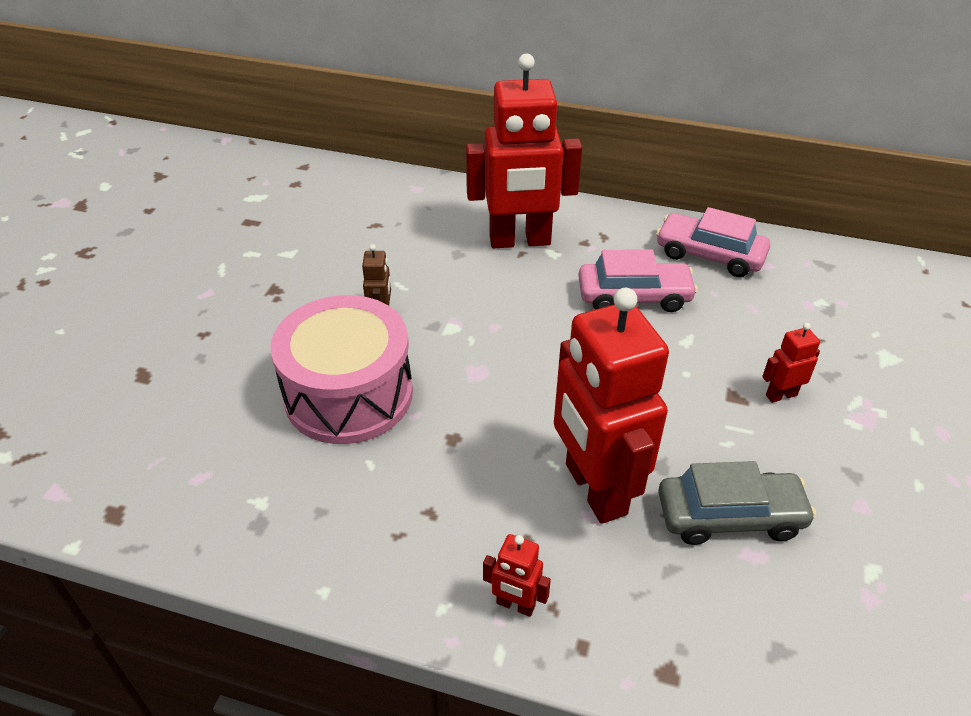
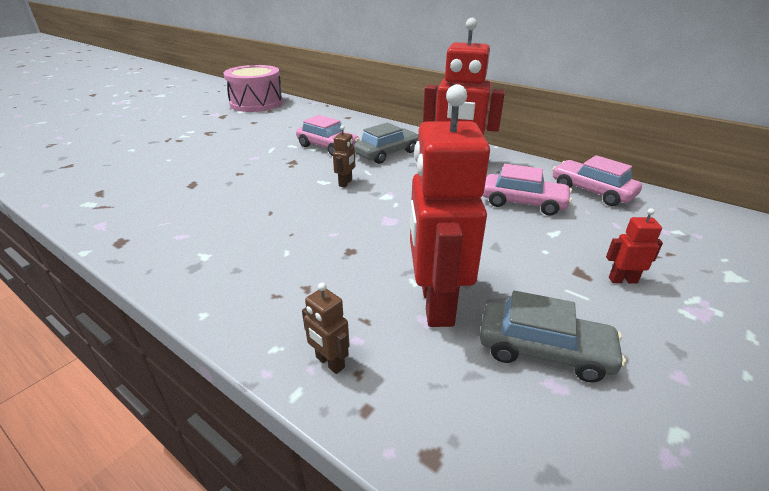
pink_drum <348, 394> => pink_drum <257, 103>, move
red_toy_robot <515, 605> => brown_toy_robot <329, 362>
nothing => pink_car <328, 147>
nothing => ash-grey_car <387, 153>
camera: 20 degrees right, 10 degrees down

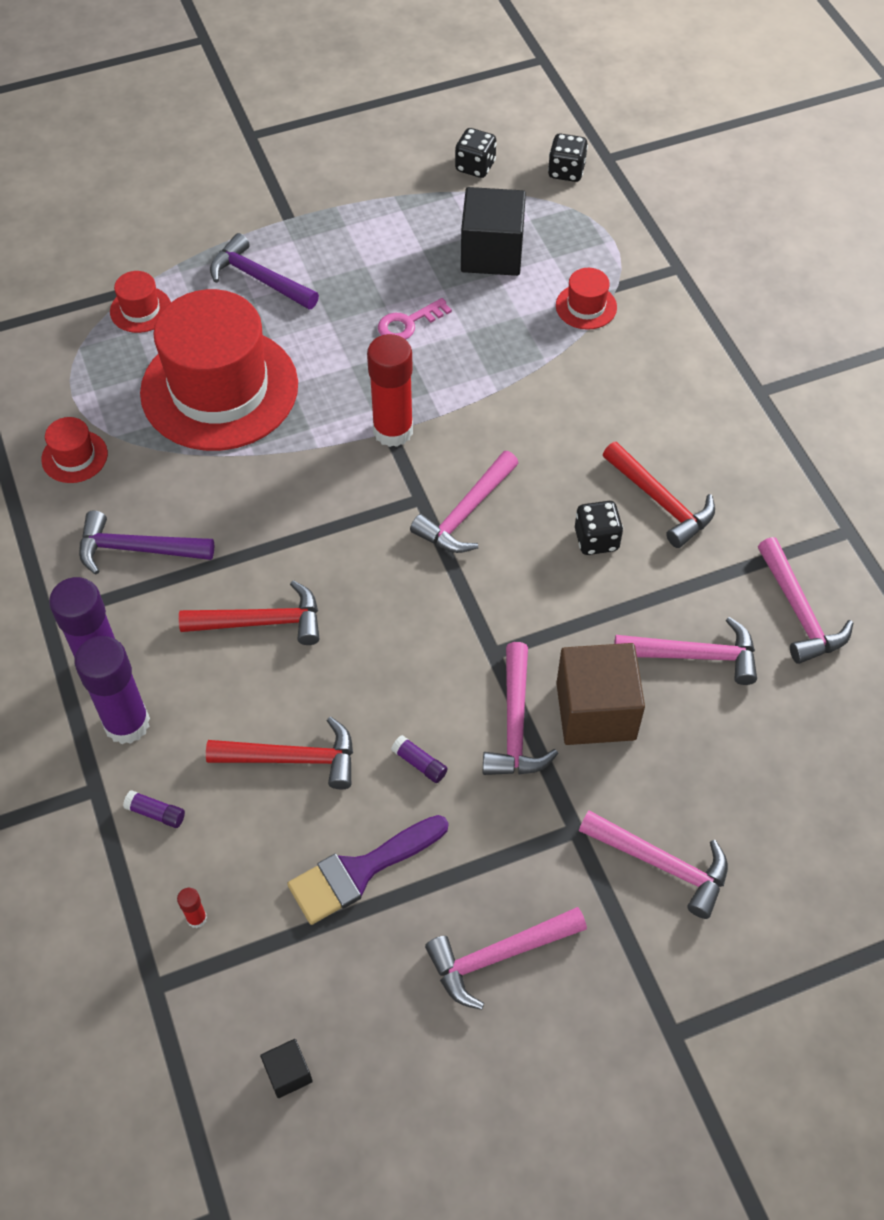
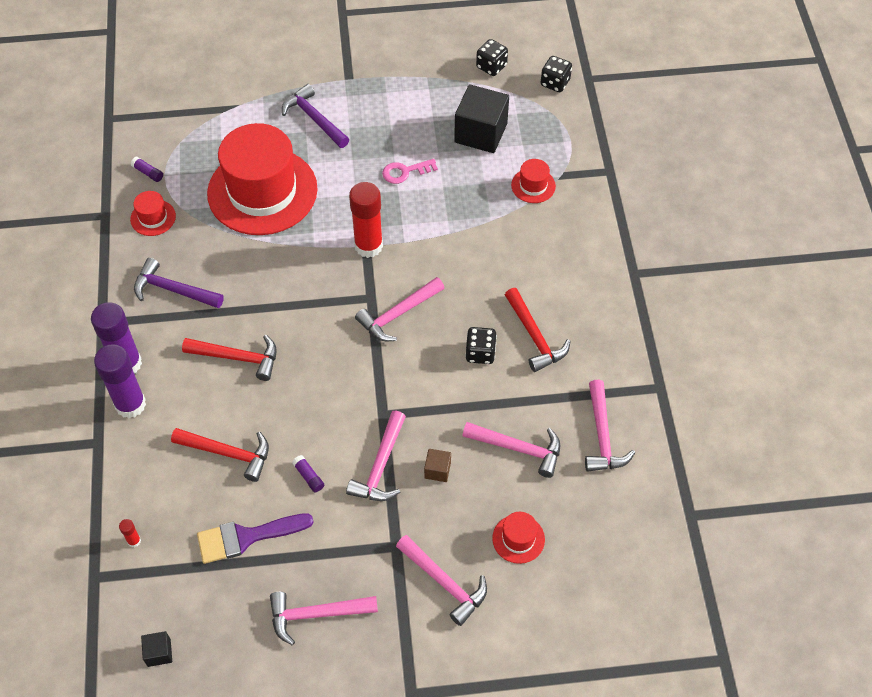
red_hat <140, 309> => red_hat <518, 539>, move
royal_purple_glue_stick <156, 813> => royal_purple_glue_stick <148, 173>, move
brown_block <595, 711> => brown_block <437, 470>, x0.46
camera: 15 degrees right, 0 degrees up

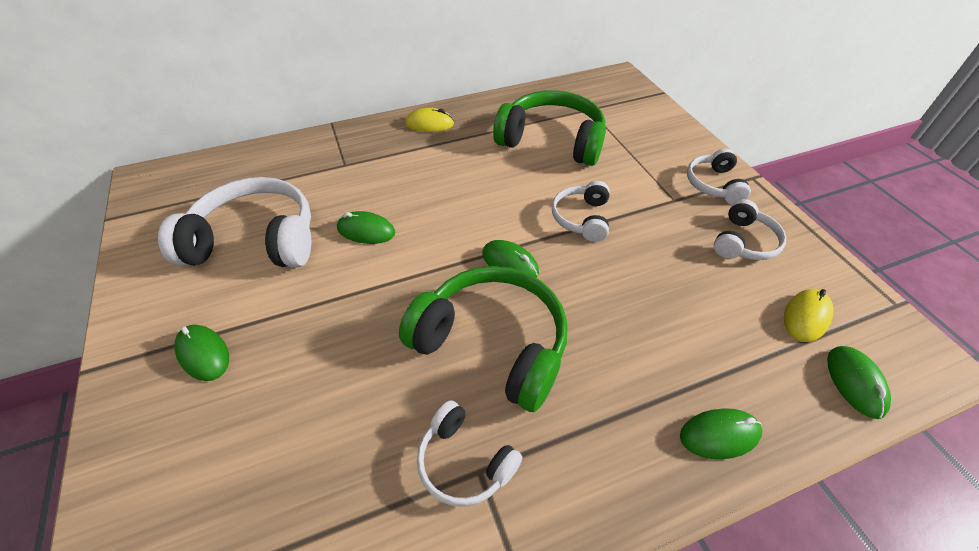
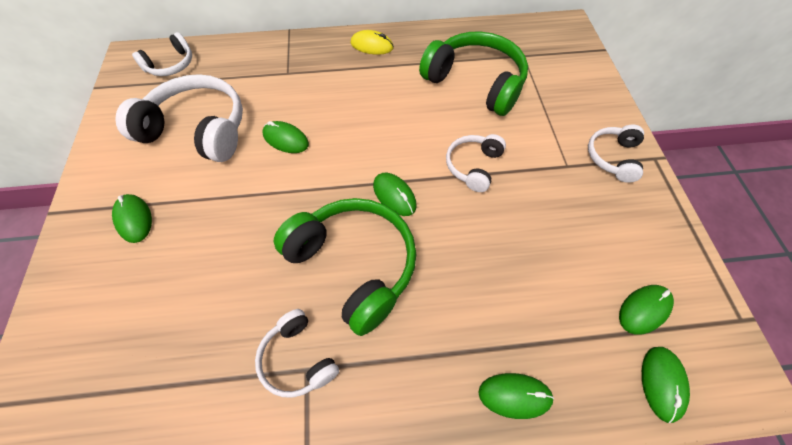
pure_white_headphones <744, 242> => pure_white_headphones <171, 65>, move
yellow_PC_mouse <806, 317> => emerald_PC_mouse <644, 310>
camera: 15 degrees right, 10 degrees up

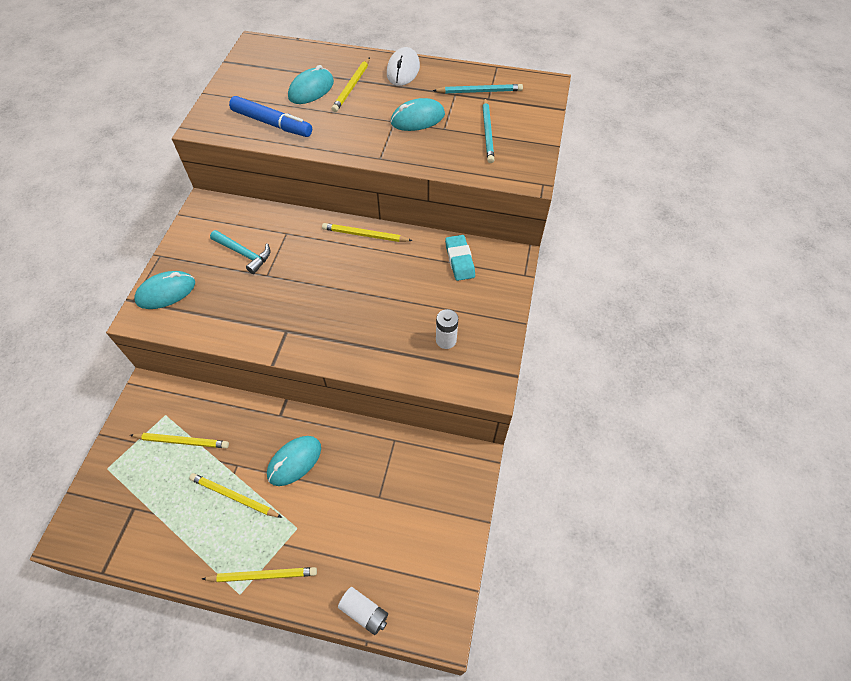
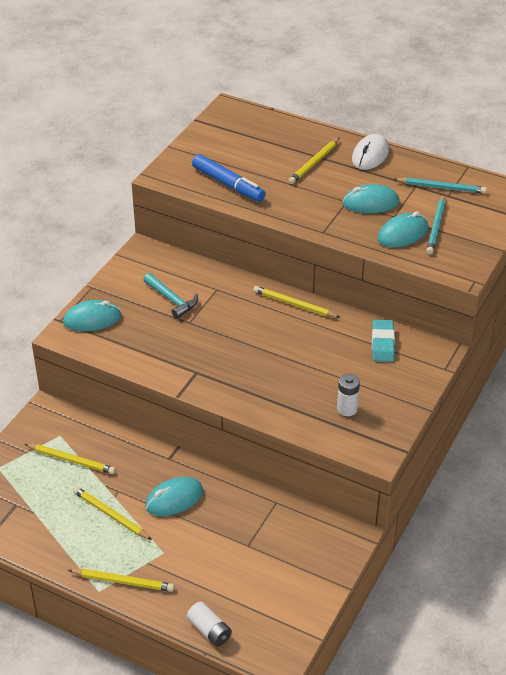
turquoise_PC_mouse <311, 90> => turquoise_PC_mouse <402, 234>, move
camera: 15 degrees right, 15 degrees down

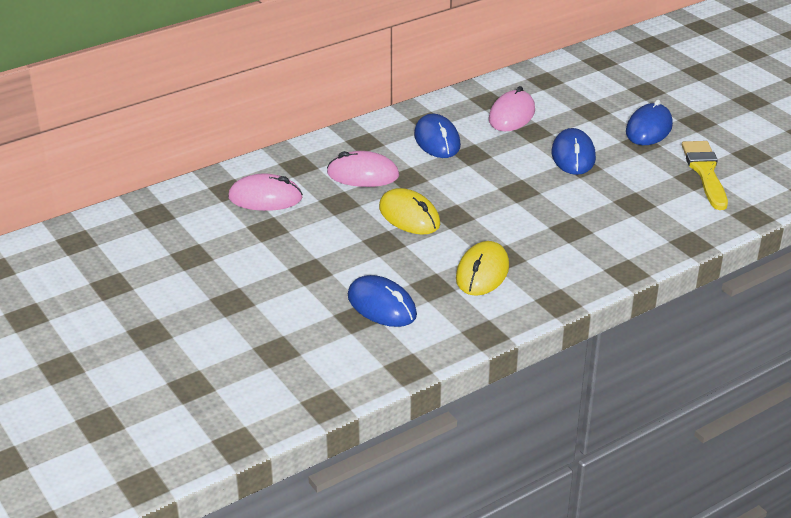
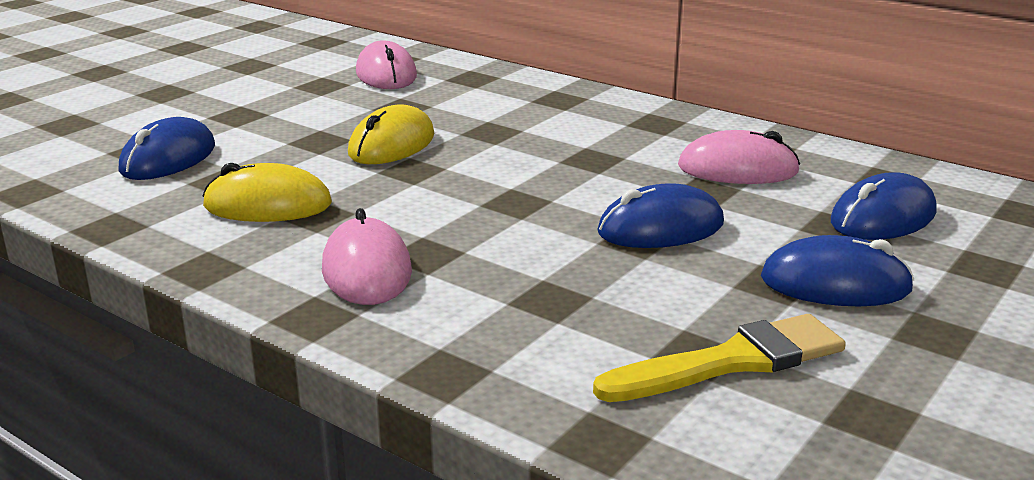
pink_PC_mouse <363, 174> => pink_PC_mouse <366, 270>, move
cobalt_PC_mouse <437, 140> => cobalt_PC_mouse <883, 218>, move
camera: 70 degrees right, 10 degrees down

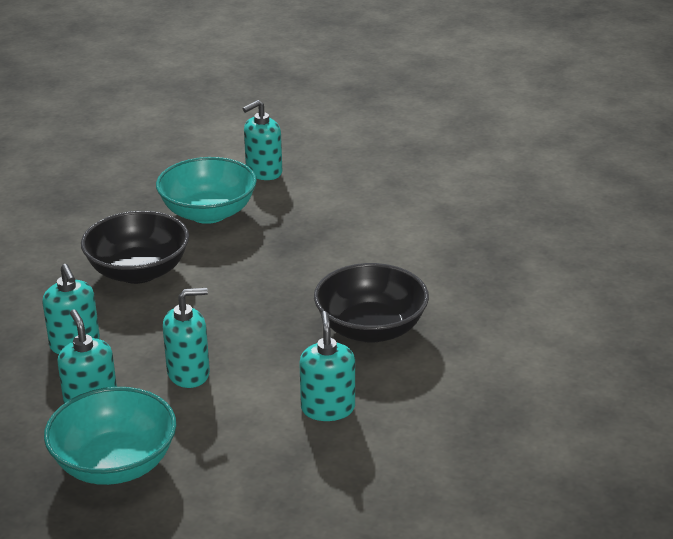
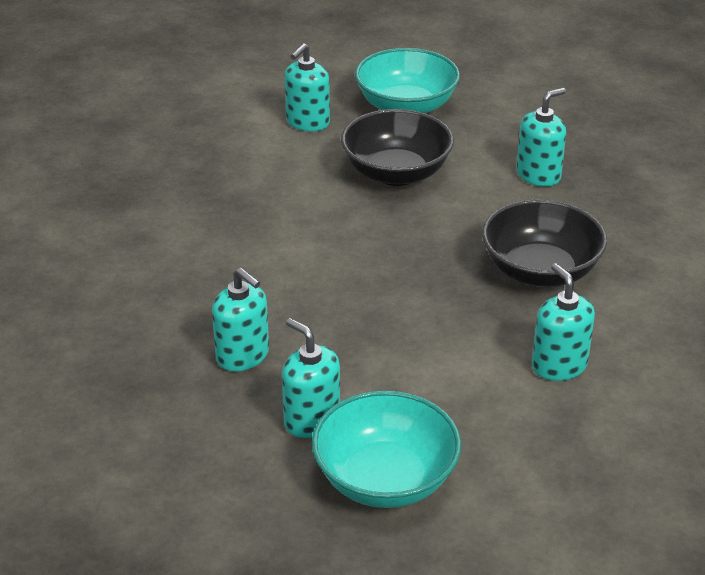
black_serving_bowl <138, 271> => black_serving_bowl <396, 173>, move
turquoise_serving_bowl <208, 213> => turquoise_serving_bowl <406, 107>, move
turquoise_soap_pump <189, 373> => turquoise_soap_pump <538, 175>, move
camera: 20 degrees left, 5 degrees up

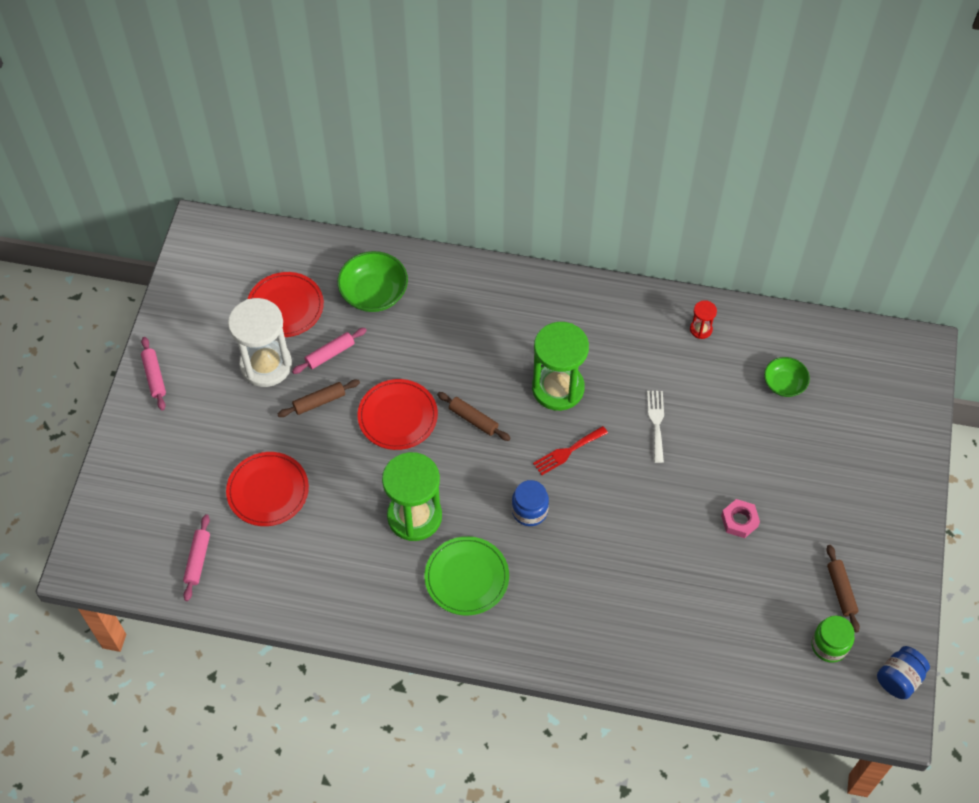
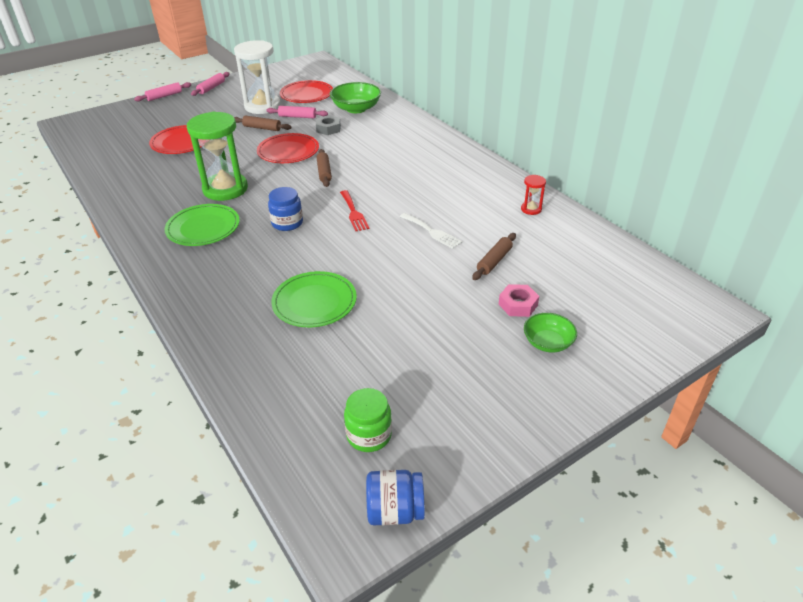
pink_dough_roller <198, 560> => pink_dough_roller <164, 96>, move
emerald_sandglass <558, 388> => nothing
red_table_fork <567, 451> => red_table_fork <353, 212>, 120 degrees counterclockwise
pure_white_table_fork <656, 423> => pure_white_table_fork <432, 232>, 90 degrees clockwise
pink_nut <739, 521> => pink_nut <518, 305>, move
emerald_serving_bowl <784, 384> => emerald_serving_bowl <548, 342>, move
brown_dough_roller <841, 591> => brown_dough_roller <494, 261>, move
nothing => emerald_plate <314, 302>
nothing => ash-grey_nut <328, 129>
camera: 45 degrees right, 20 degrees down

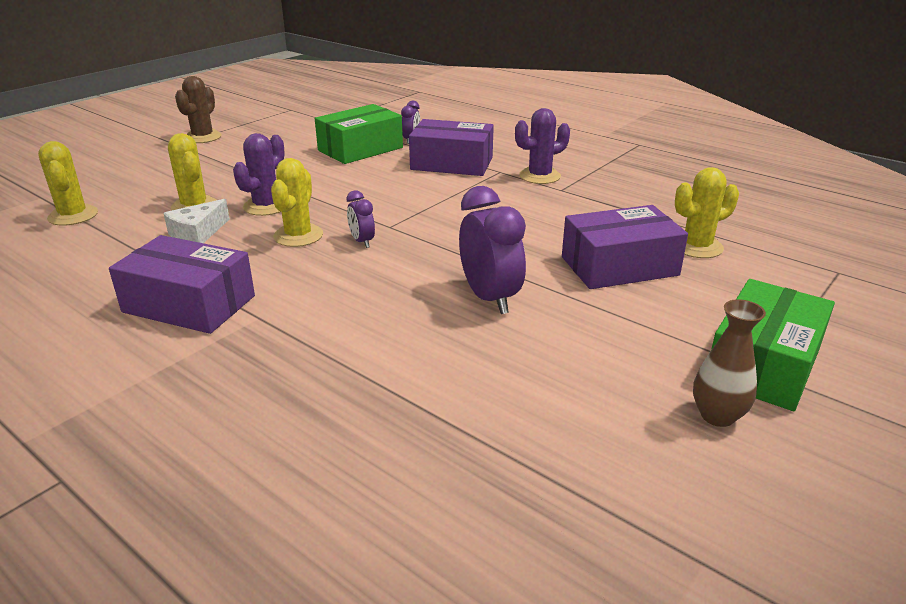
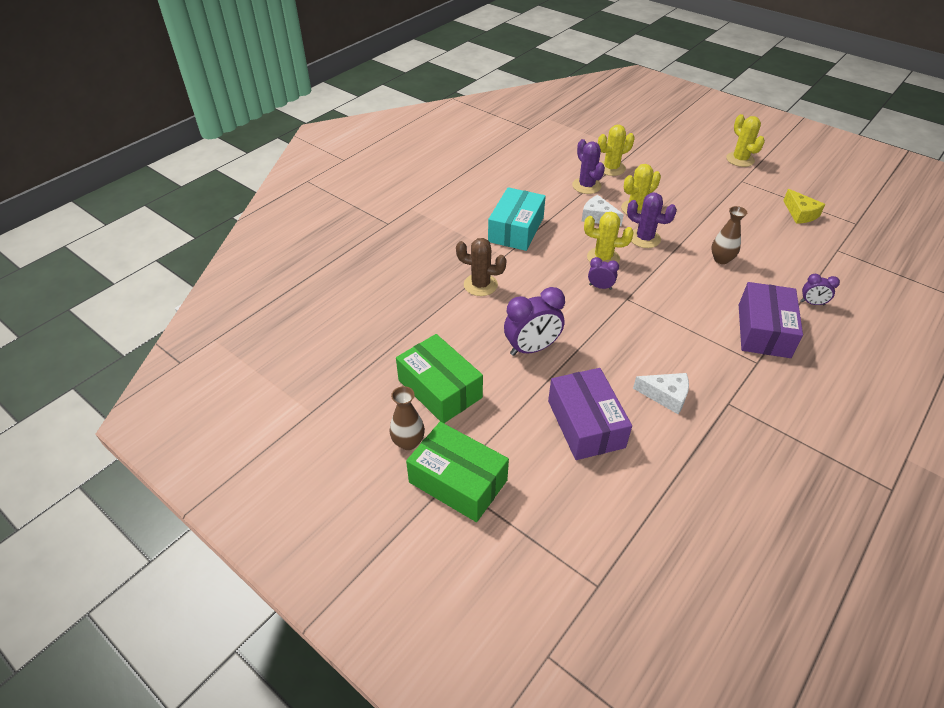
royal_purple_package <189, 304> => turquoise_package <516, 229>
brown_saguaro_cactus <203, 137> => brown_saguaro_cactus <480, 285>, move
emerald_package <360, 149> => emerald_package <440, 389>, move
royal_purple_bedside_clock <362, 242> => royal_purple_bedside_clock <600, 287>, 45 degrees clockwise
royal_purple_saguaro_cactus <539, 176> => royal_purple_saguaro_cactus <586, 186>, move
yellow_saguaro_cactus <697, 247> => yellow_saguaro_cactus <740, 159>, move
nothing => pure_white_cheese_wedge <666, 396>
nothing => brown_flower_vase <721, 259>
nothing => yellow_cheese_wedge <800, 214>
camera: 90 degrees right, 15 degrees up

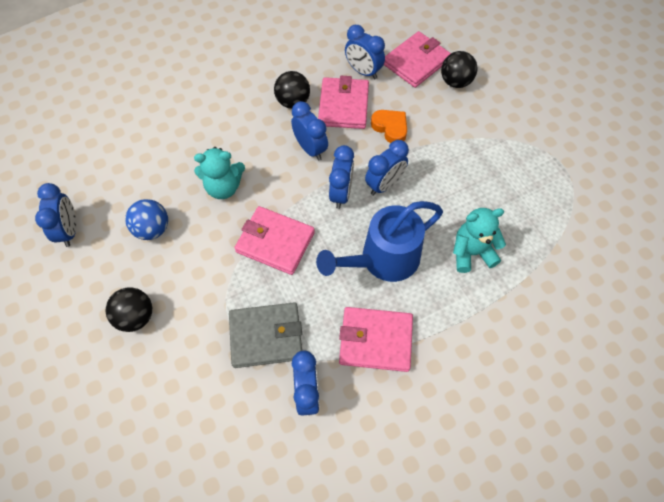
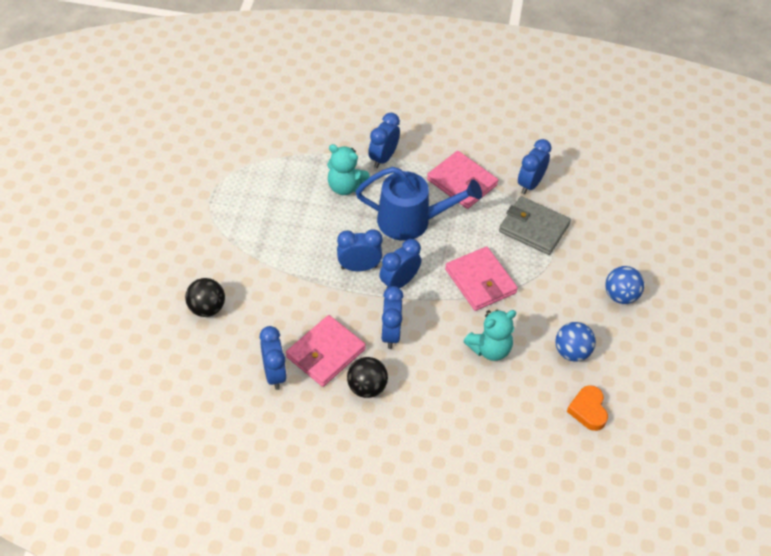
cobalt_bedside_clock <69, 230> => cobalt_bedside_clock <383, 158>, move
black_sphere <136, 317> => cobalt_sphere <620, 296>
turquoise_stuffed_bear <223, 187> => turquoise_stuffed_bear <490, 349>, 120 degrees clockwise
orange_heart_shape <390, 128> => orange_heart_shape <588, 410>, move
pink_wallet <416, 62> => nothing
camera: 145 degrees left, 10 degrees down

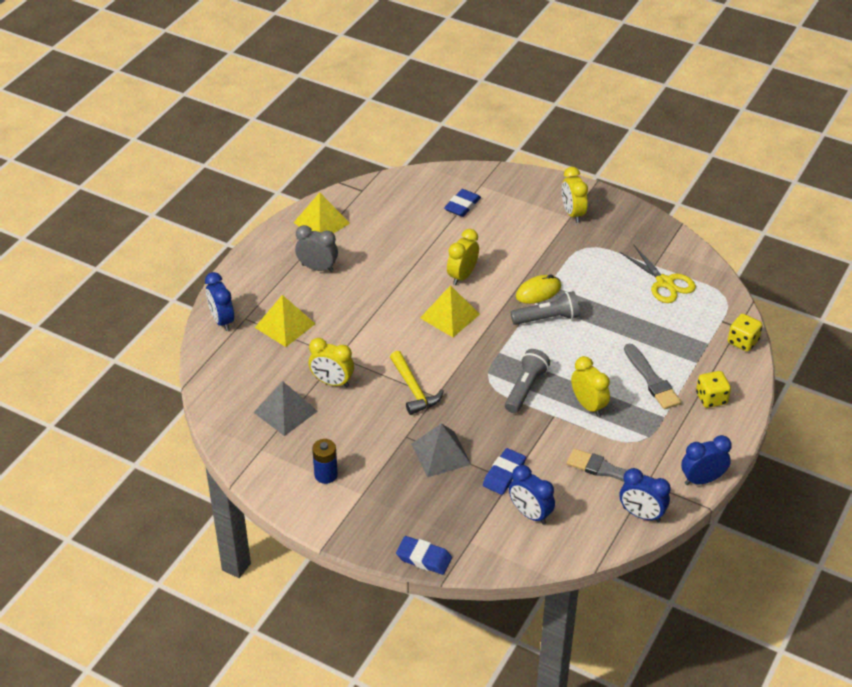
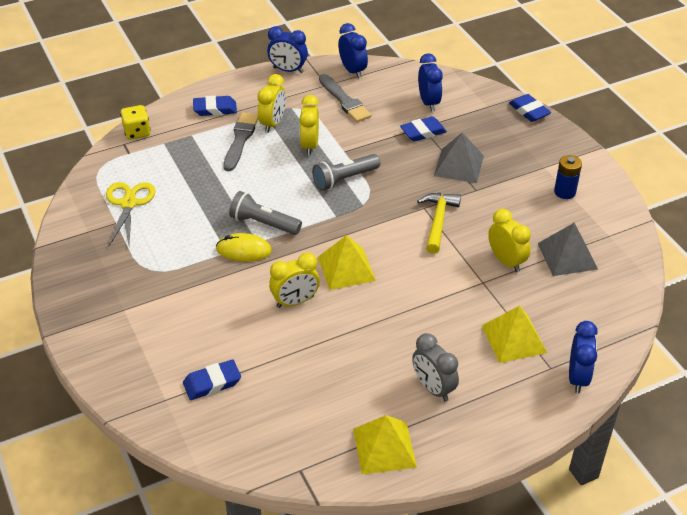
yellow_bedside_clock <572, 213> => yellow_bedside_clock <273, 123>, move
yellow_game_die <711, 398> => cobalt_eraser <215, 109>
camera: 145 degrees left, 0 degrees up

